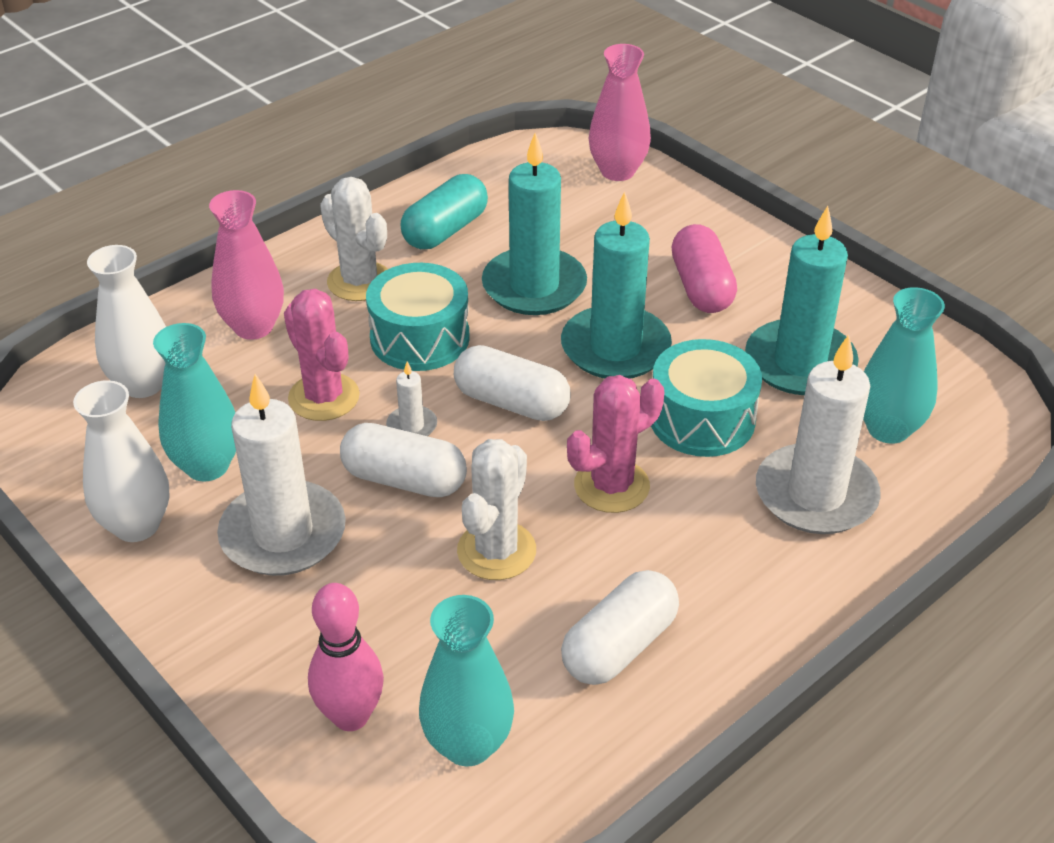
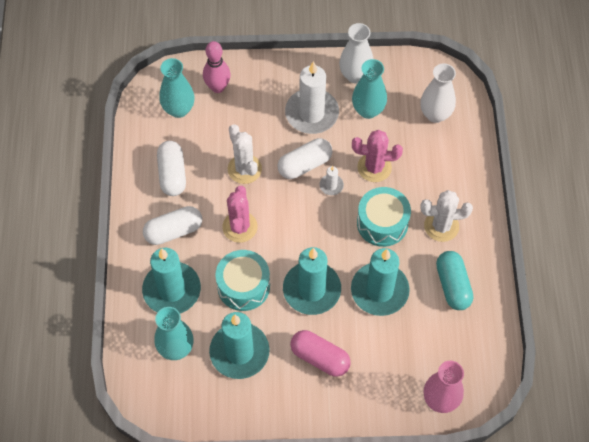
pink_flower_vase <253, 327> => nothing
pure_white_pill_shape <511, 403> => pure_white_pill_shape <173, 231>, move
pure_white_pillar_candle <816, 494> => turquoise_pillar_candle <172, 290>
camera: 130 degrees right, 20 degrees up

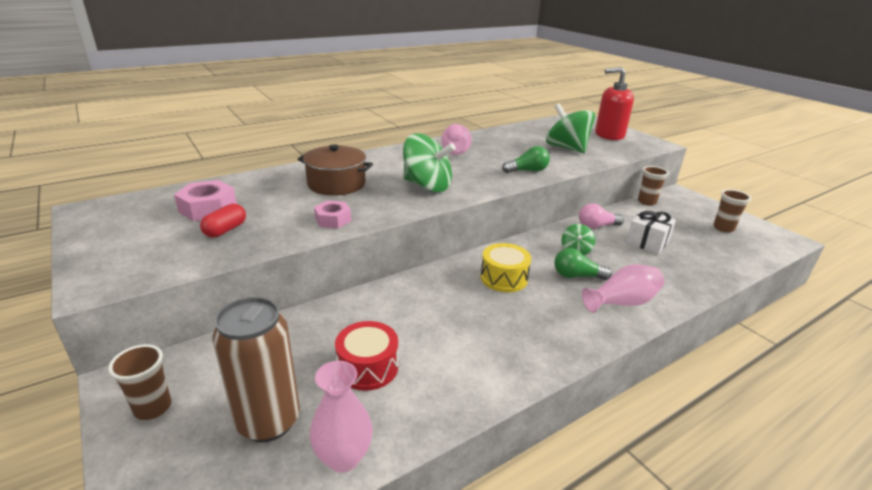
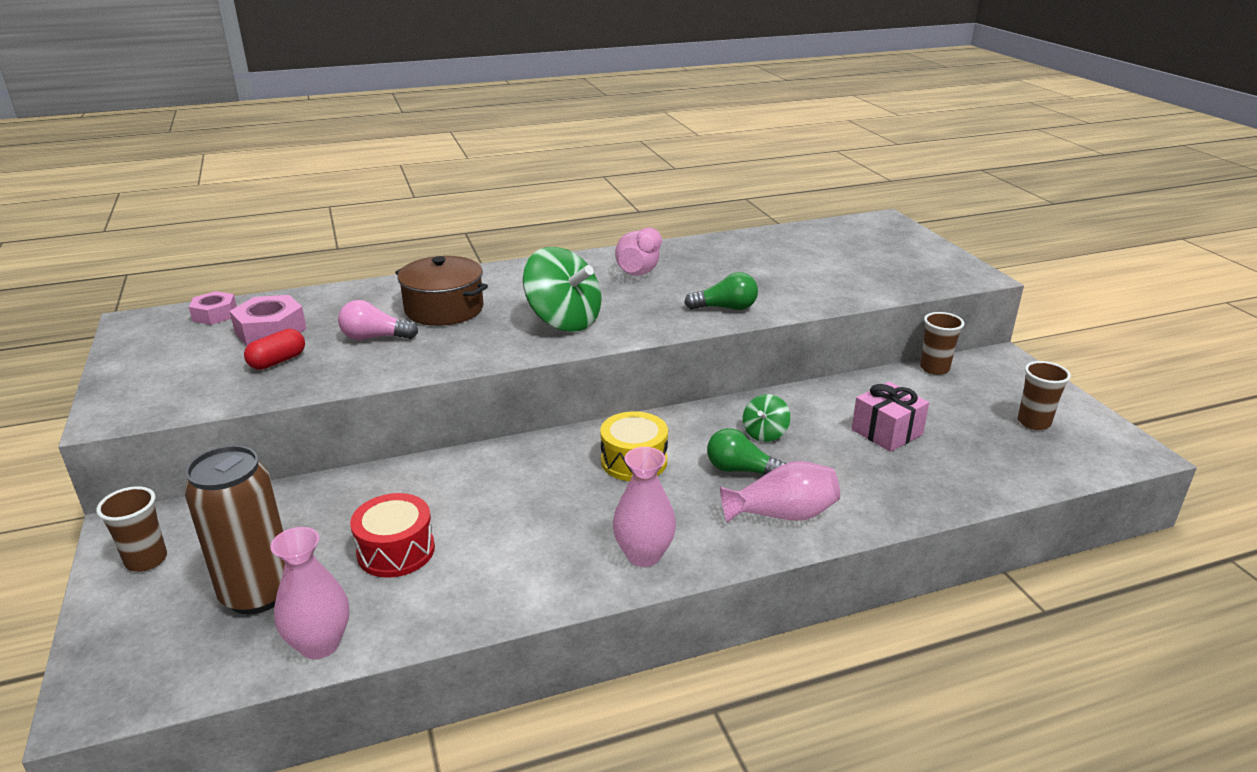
pink_nut <333, 220> => pink_nut <215, 314>, move
emerald_toy_top <566, 148> => nothing
pink_light_bulb <596, 226> => pink_light_bulb <374, 337>, move
red_soap_pump <609, 135> => nothing
pure_white_wrapped_gift <647, 242> => pink_wrapped_gift <887, 432>
nothing => pink_flower_vase <643, 555>
camera: 15 degrees right, 0 degrees up

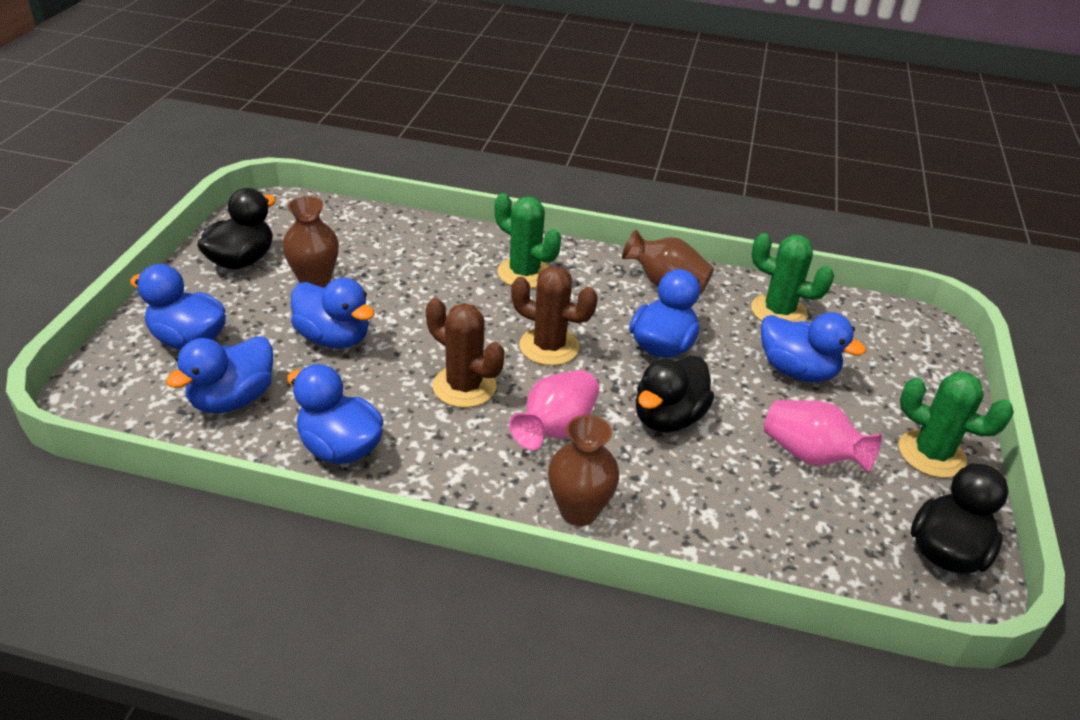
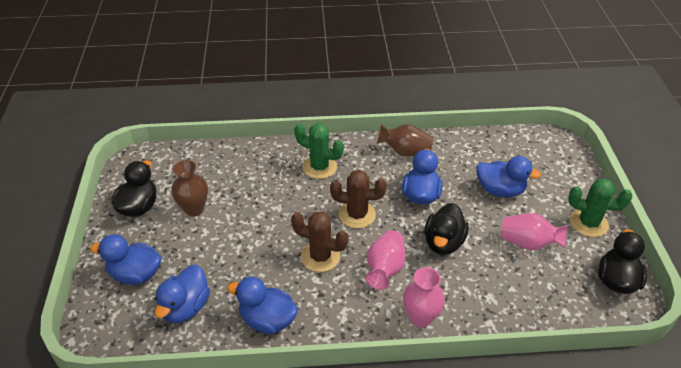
cobalt_duck <334, 338> => nothing
brown_flower_vase <578, 511> => pink_flower_vase <420, 317>
emerald_saguaro_cactus <778, 311> => nothing
camera: 15 degrees left, 5 degrees up

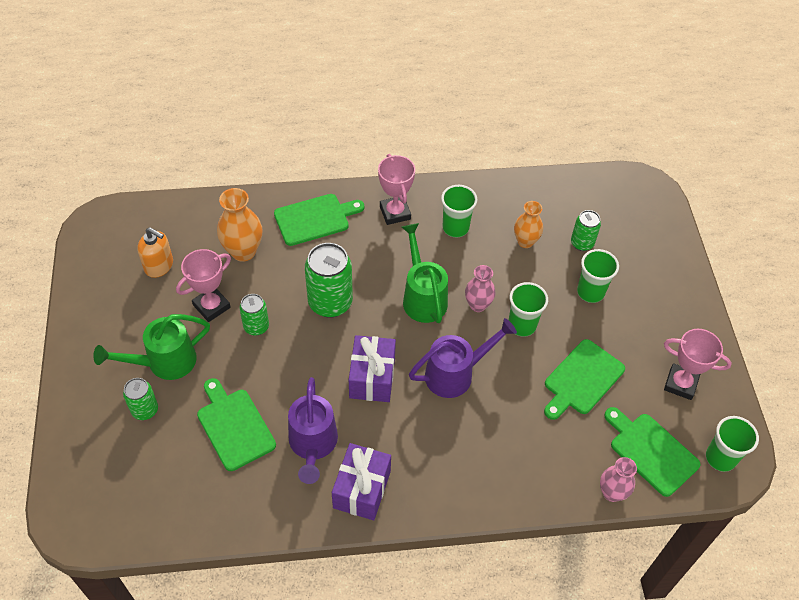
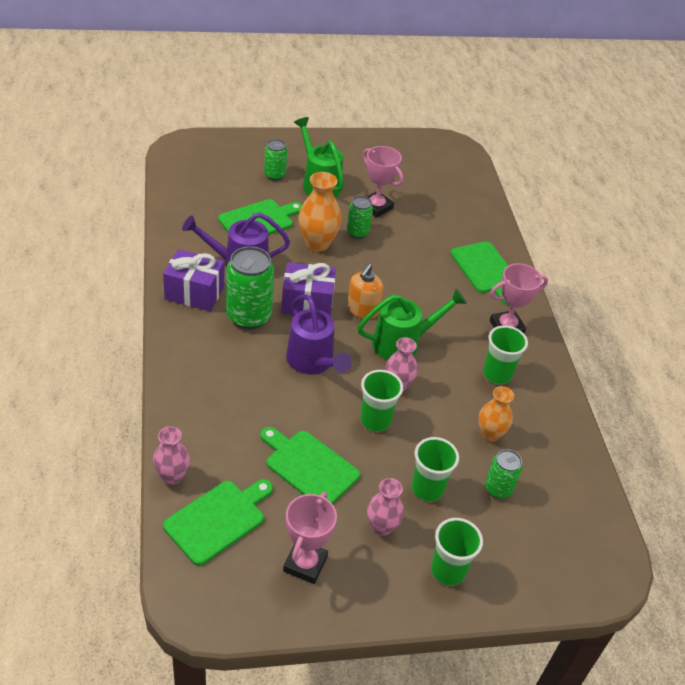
orange_soap_pump <159, 266> => orange_soap_pump <362, 310>, move
orange_flower_vase <243, 251> => orange_flower_vase <317, 244>, move
emerald_can <330, 302> => emerald_can <249, 316>, move
emerald_cup <720, 458> => emerald_cup <448, 571>, move
nothing => pink_flower_vase <382, 527>
camera: 85 degrees right, 10 degrees down

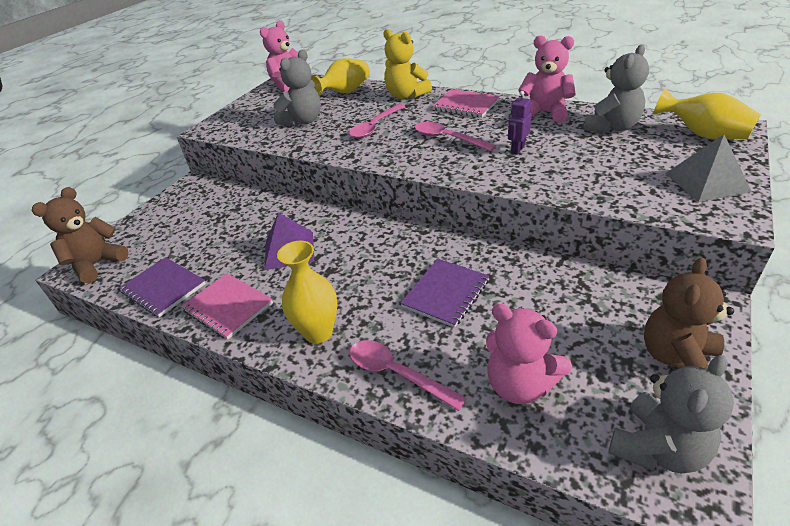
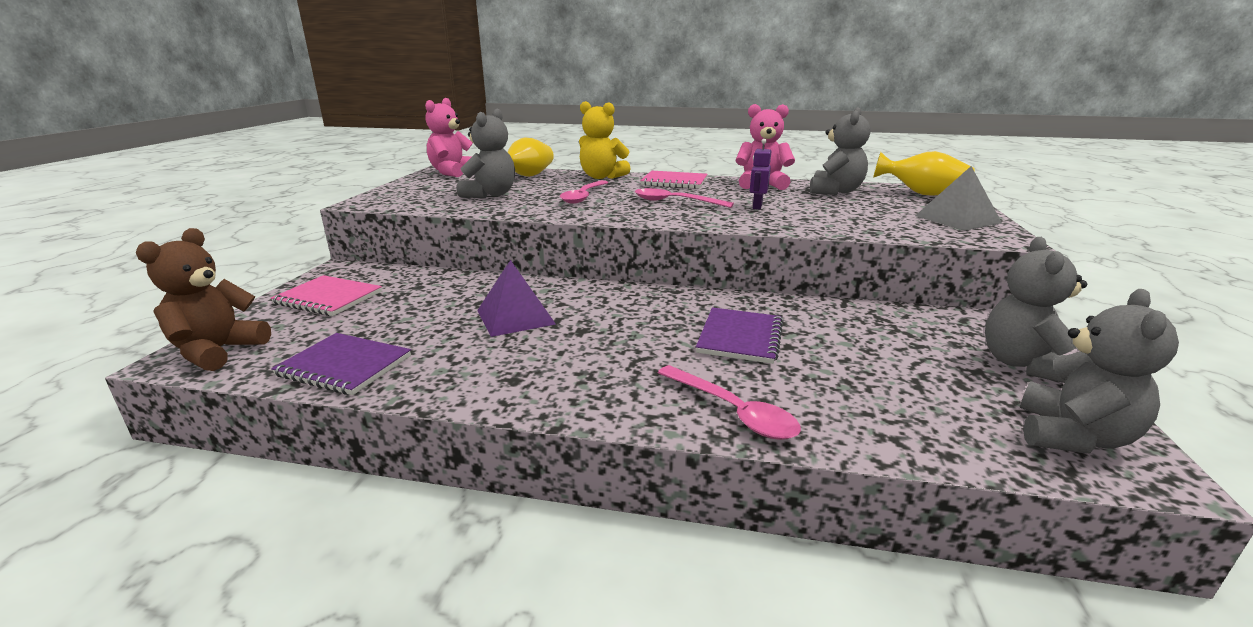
pink_notepad <228, 307> => pink_notepad <328, 298>, move
yellow_flower_vase <318, 332> => nothing
pink_teaspoon <396, 373> => pink_teaspoon <733, 412>, 150 degrees counterclockwise
pink_stuffed_bear <520, 384> => nothing
brown_stuffed_bear <677, 359> => ash-grey_stuffed_bear <1023, 364>
camera: 20 degrees left, 15 degrees down

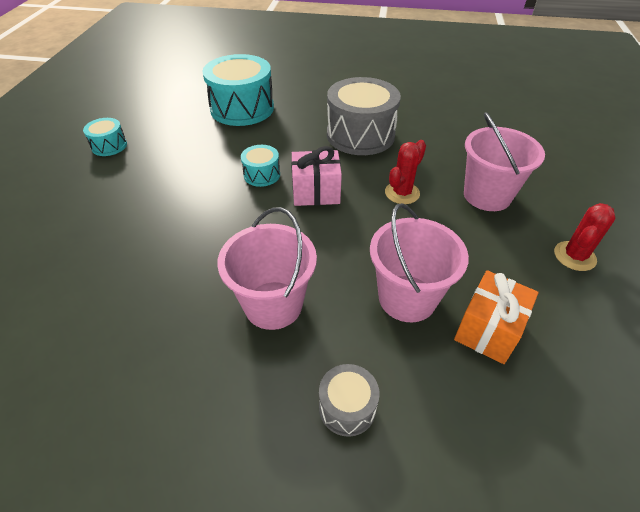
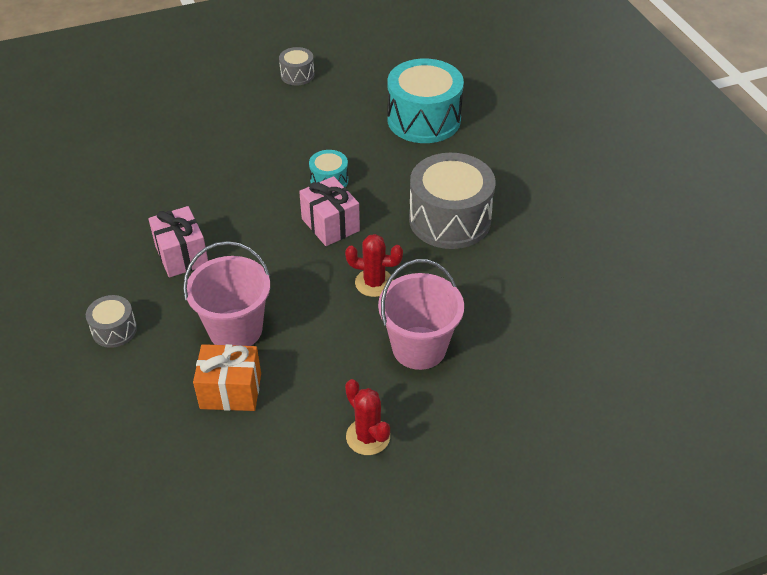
turquoise_drum <109, 146> => ash-grey_drum <297, 75>
pink_pail <273, 305> => pink_wrapped_gift <181, 255>
red_saguaro_cactus <574, 256> => red_saguaro_cactus <368, 437>, 45 degrees clockwise
camera: 60 degrees right, 0 degrees up

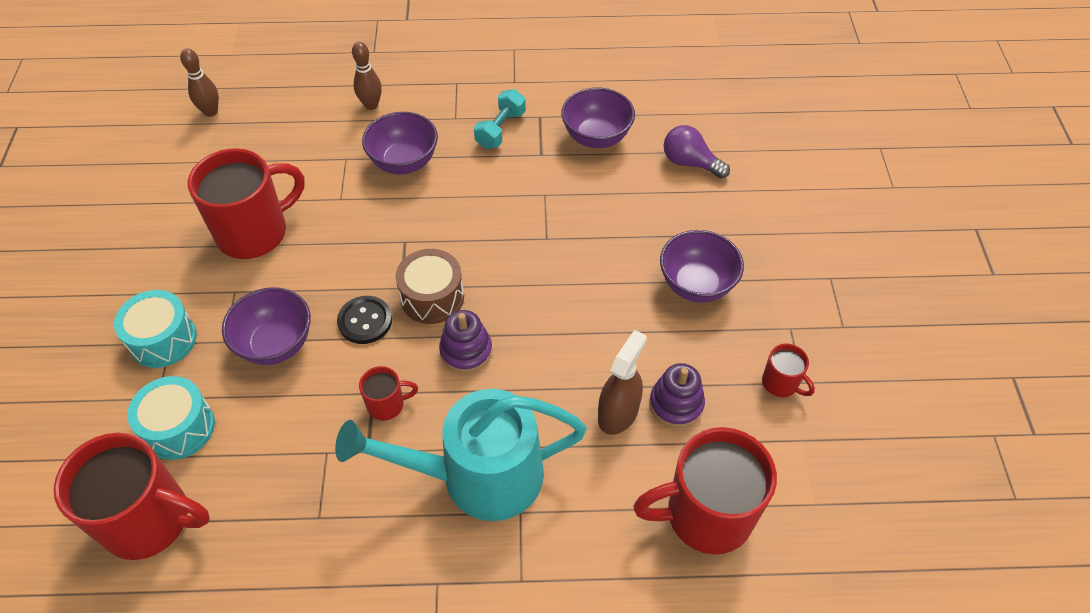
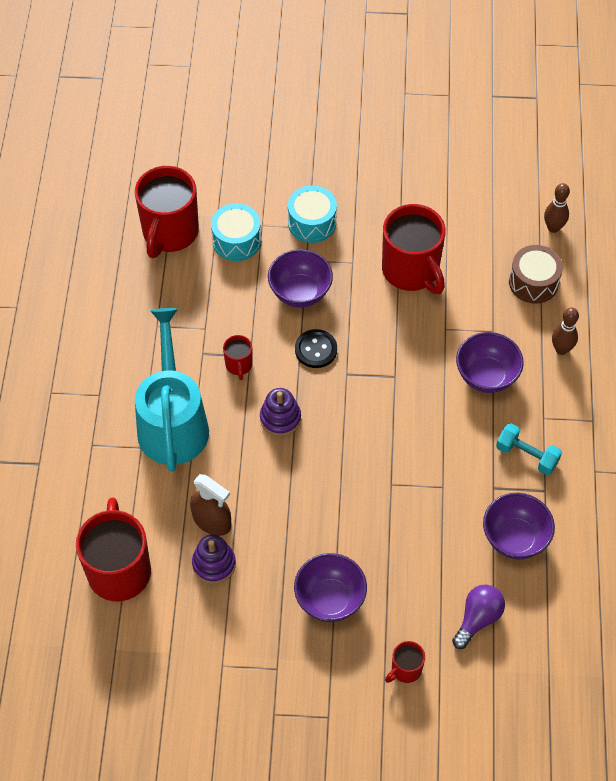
brown_drum <432, 297> => brown_drum <533, 282>, move
red_mug <781, 383> => red_mug <405, 669>, move
camera: 95 degrees right, 5 degrees up

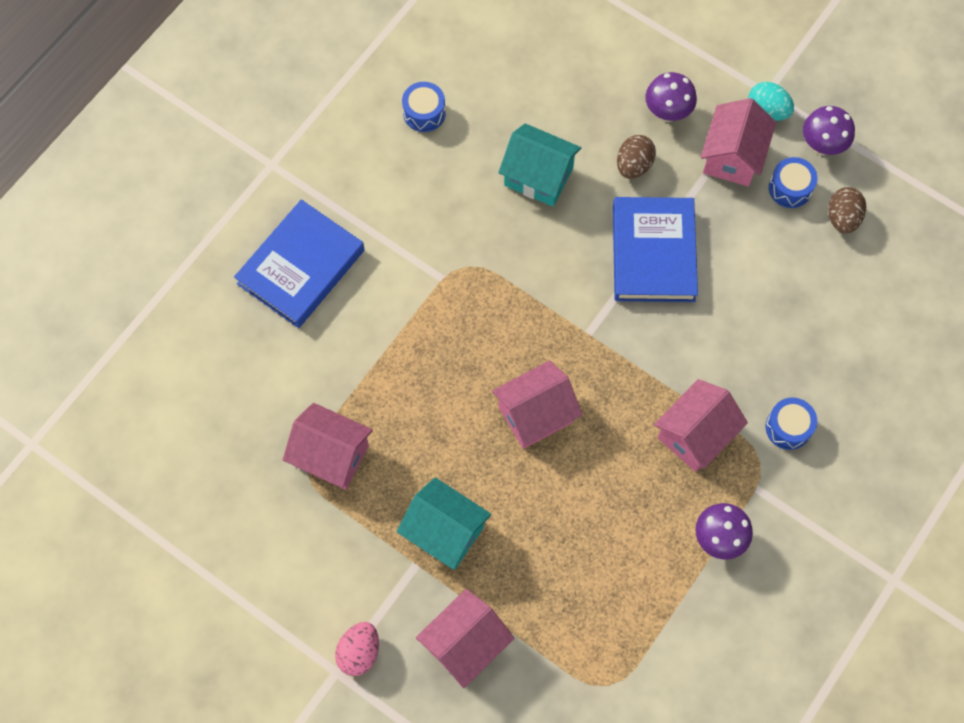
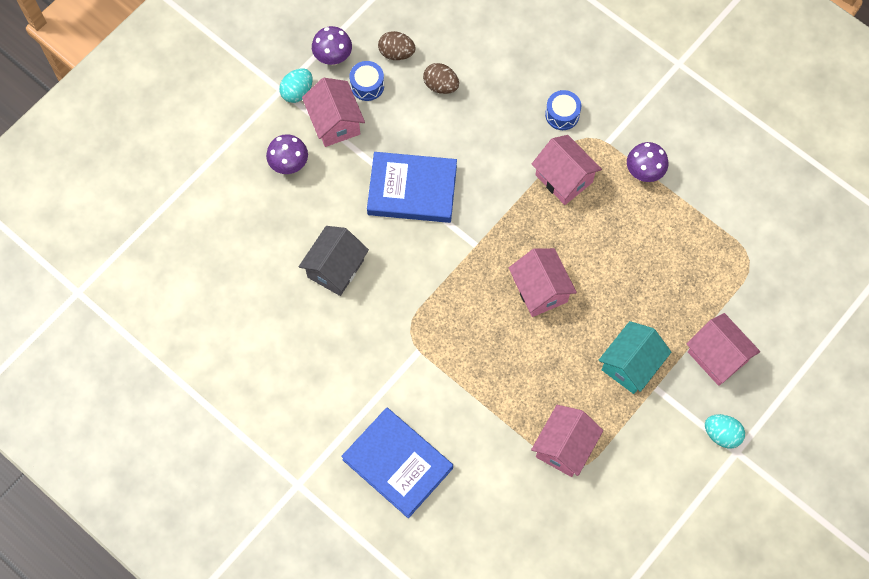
pink_toy_egg <359, 652> => turquoise_toy_egg <722, 434>
cobalt_drum <424, 113> => nothing
turquoise_cottage <538, 177> => ash-grey_cottage <335, 268>
brown_toy_egg <633, 165> => brown_toy_egg <441, 85>, move
pink_cottage <732, 157> => pink_cottage <335, 122>, 45 degrees clockwise
camera: 85 degrees left, 0 degrees up

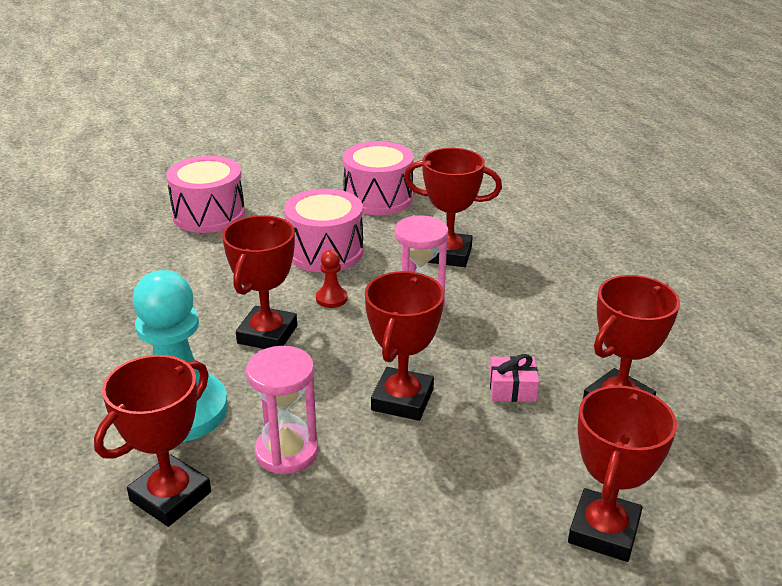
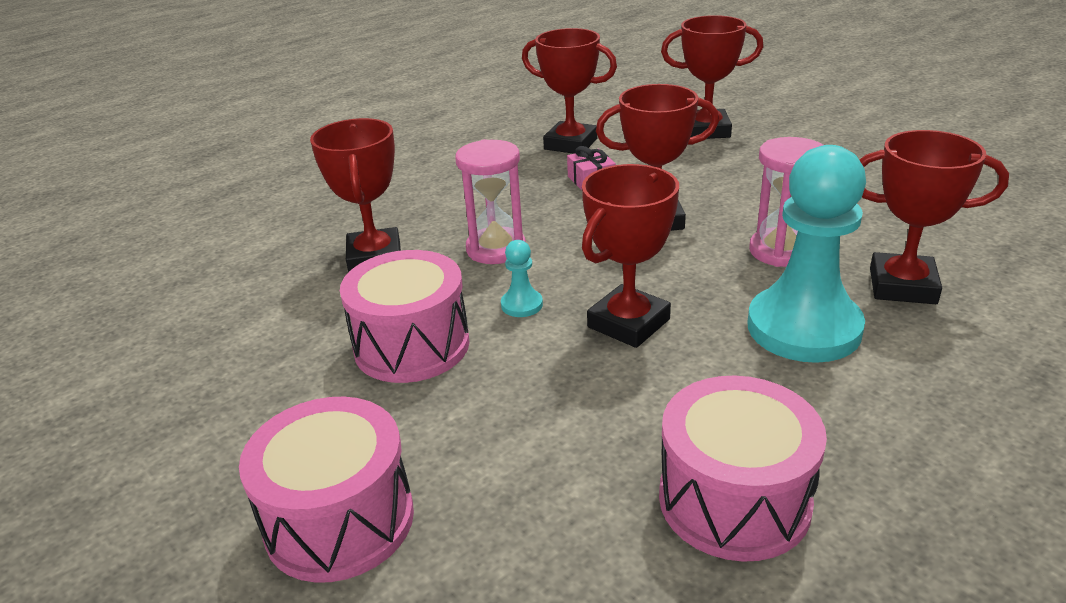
red_trophy <267, 334> => red_trophy <628, 323>, 45 degrees counterclockwise
red_chess_pawn <331, 298> => turquoise_chess_pawn <522, 305>
pink_drum <378, 198> => pink_drum <734, 500>, move
camera: 110 degrees left, 0 degrees up

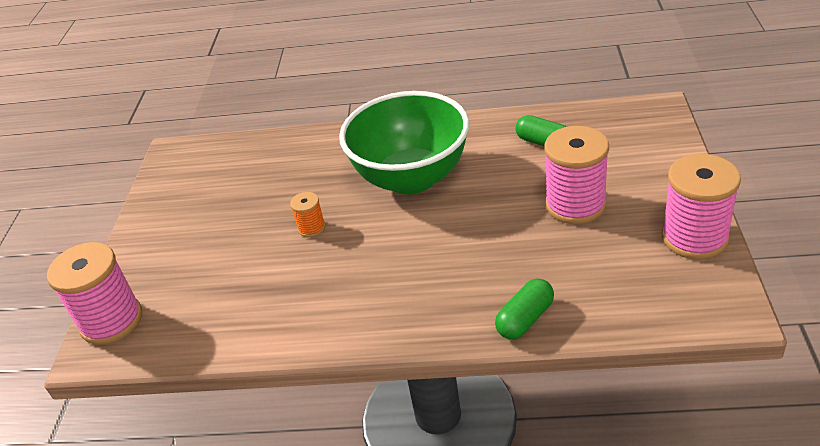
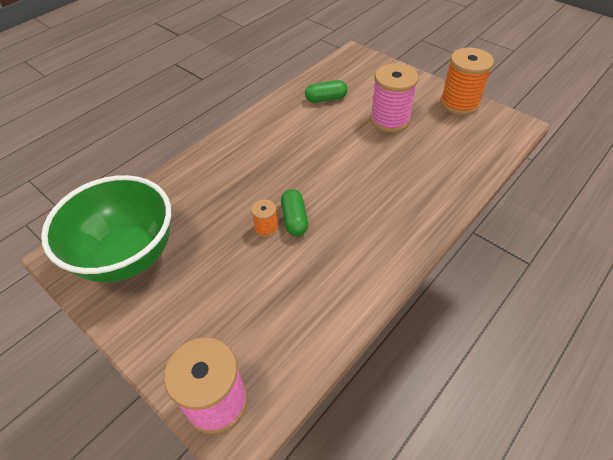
emerald_serving_bowl <411, 178> => emerald_serving_bowl <127, 256>, move
emerald_pill_shape <525, 319> => emerald_pill_shape <294, 219>, move
pink_spool <694, 238> => orange_spool <459, 103>
camera: 55 degrees left, 10 degrees up

